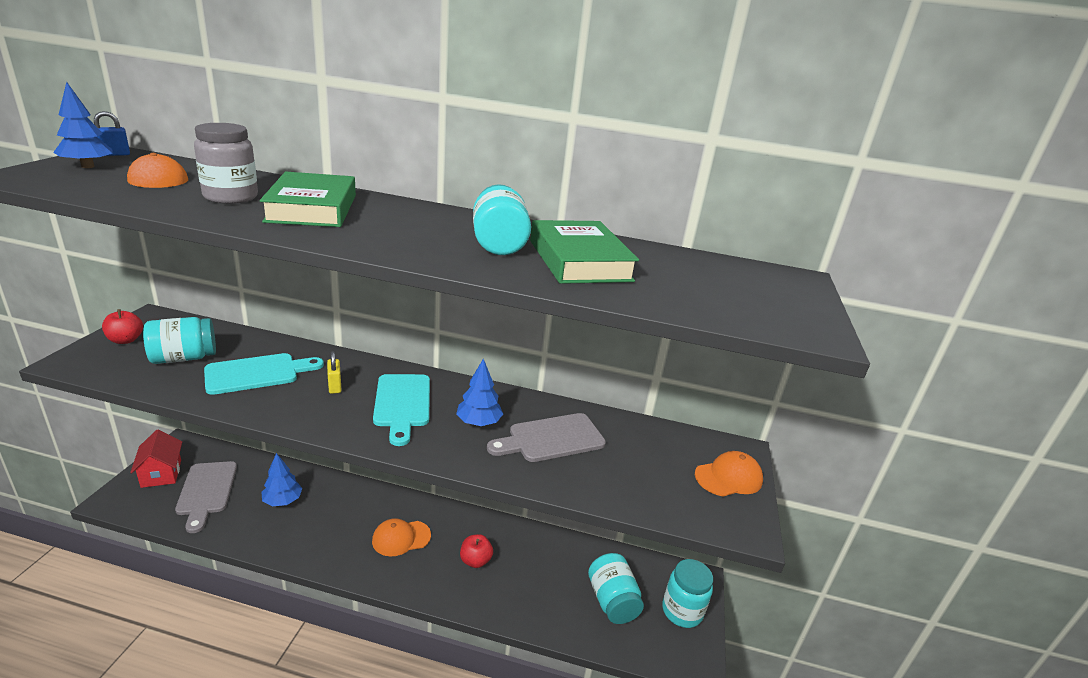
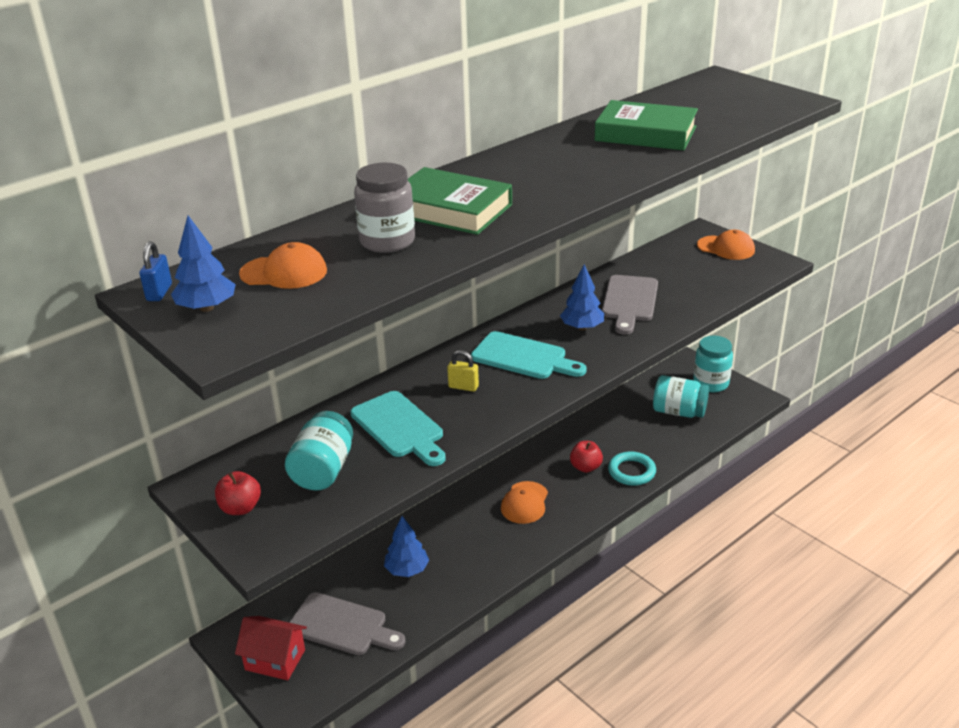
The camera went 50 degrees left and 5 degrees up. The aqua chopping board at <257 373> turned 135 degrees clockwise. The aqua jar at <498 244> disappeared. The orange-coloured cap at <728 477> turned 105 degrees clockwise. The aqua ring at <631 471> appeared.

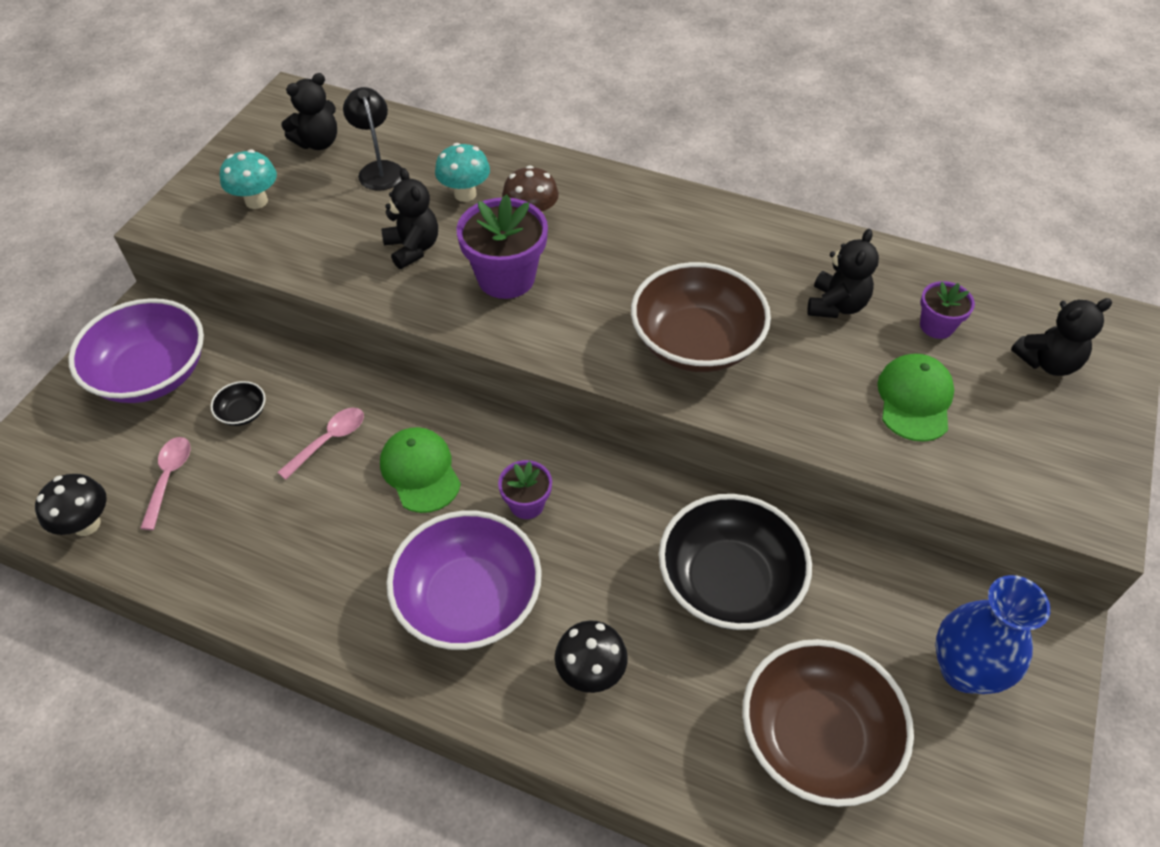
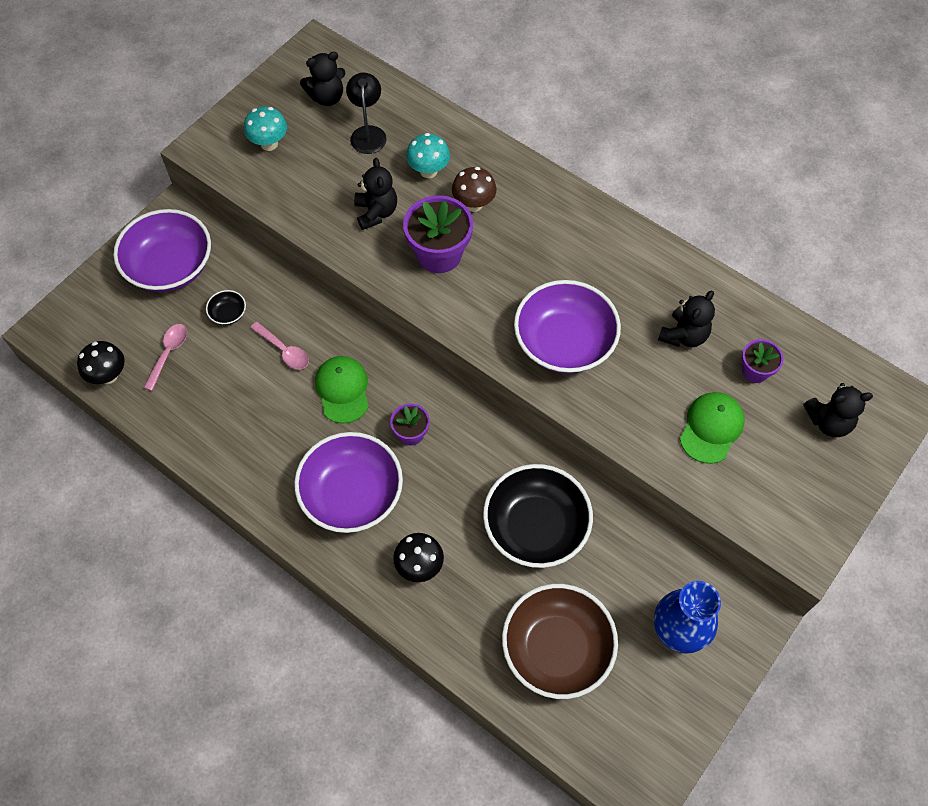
The camera went 15 degrees right and 10 degrees up. The rosy spoon at <329 441> turned 75 degrees clockwise. The russet serving bowl at <696 342> became the royal purple serving bowl at <564 342>.

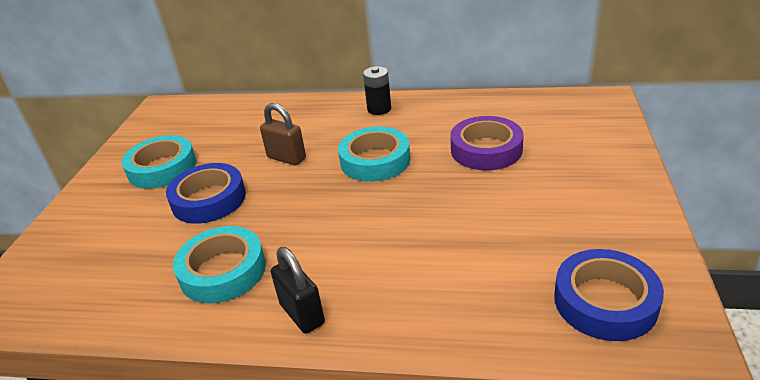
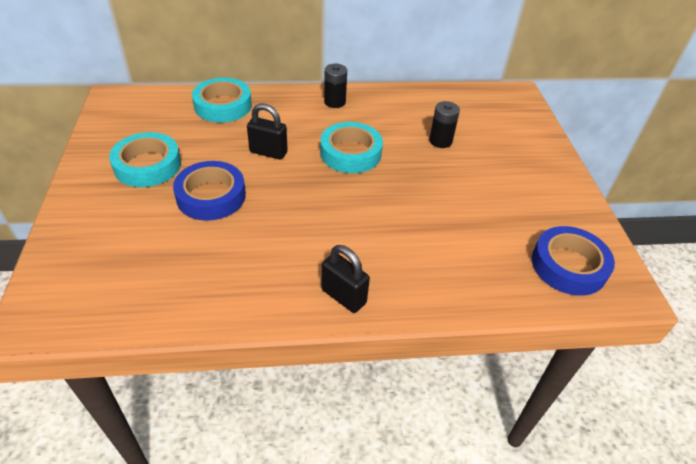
The camera went 20 degrees left and 10 degrees up. The aqua sticky tape moved from <223 271> to <223 105>. The russet lock at <286 158> became the black lock at <268 152>. The royal purple sticky tape at <486 150> was replaced by the black battery at <440 141>.

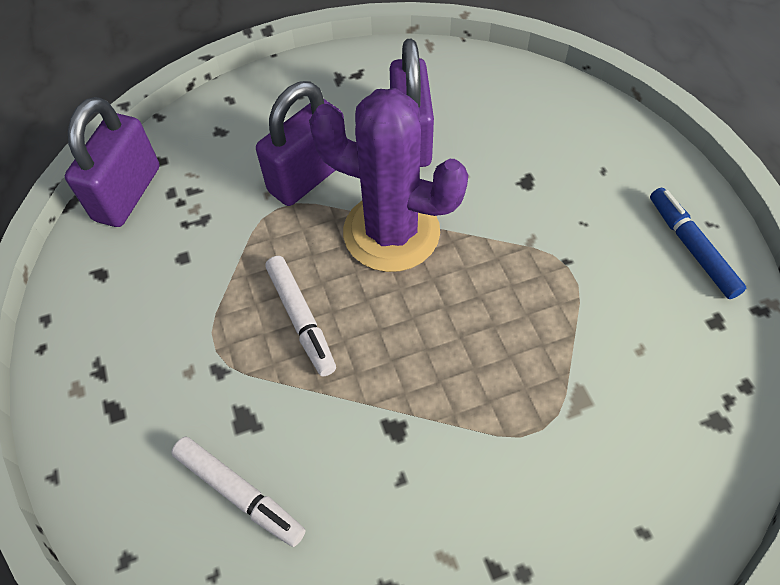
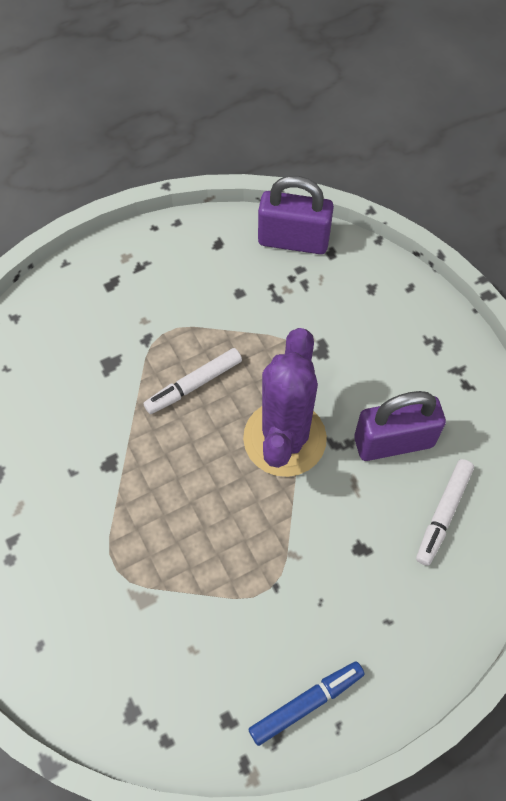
The camera went 80 degrees right and 5 degrees up. The pure white marker pen moved from <239 493> to <443 514>. The royal purple lock at <308 176> disappeared.

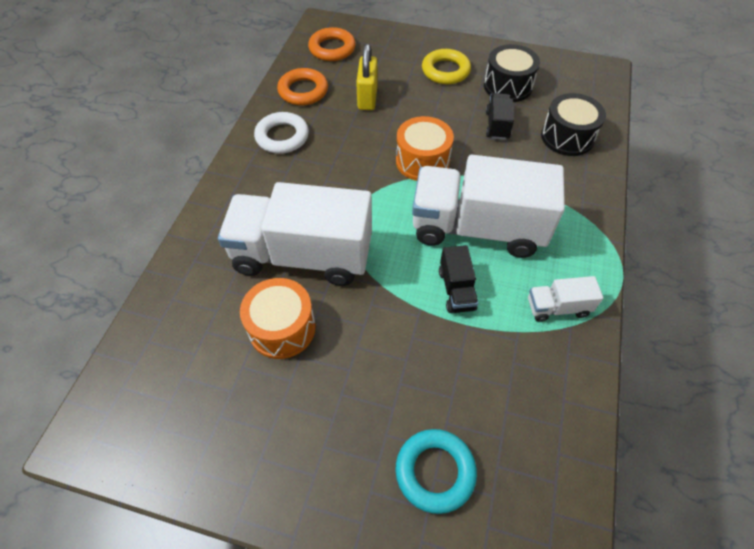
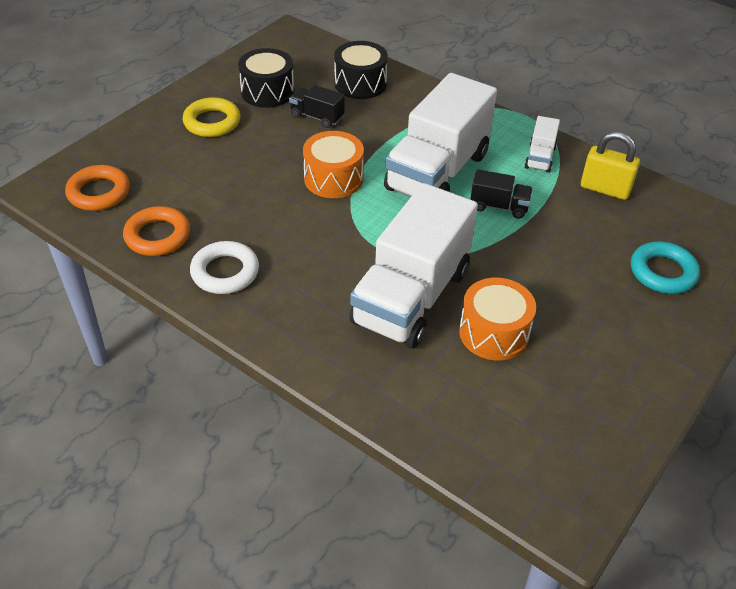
The camera went 70 degrees left and 10 degrees down. The bright yellow lock moved from <367 98> to <605 189>.

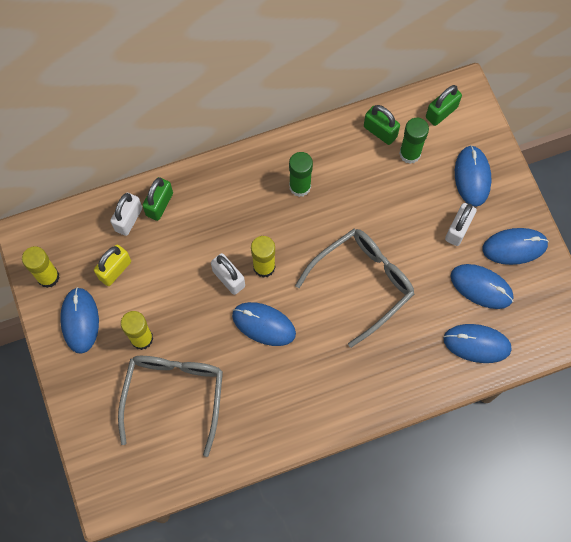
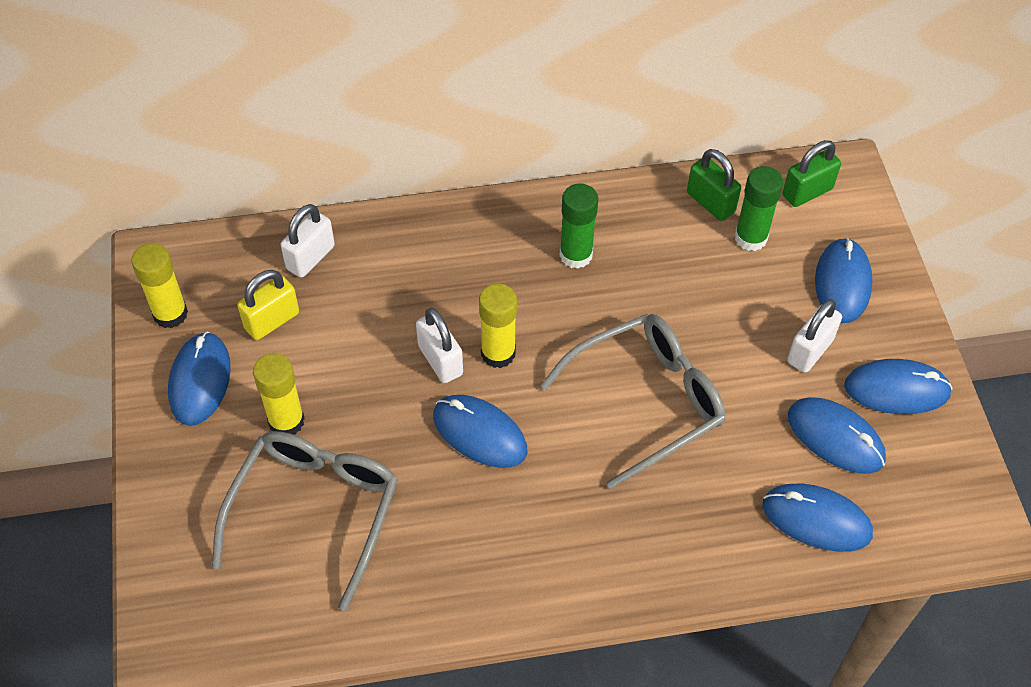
The camera went 10 degrees right and 15 degrees down. The leaf-green lock at <159 204> disappeared.

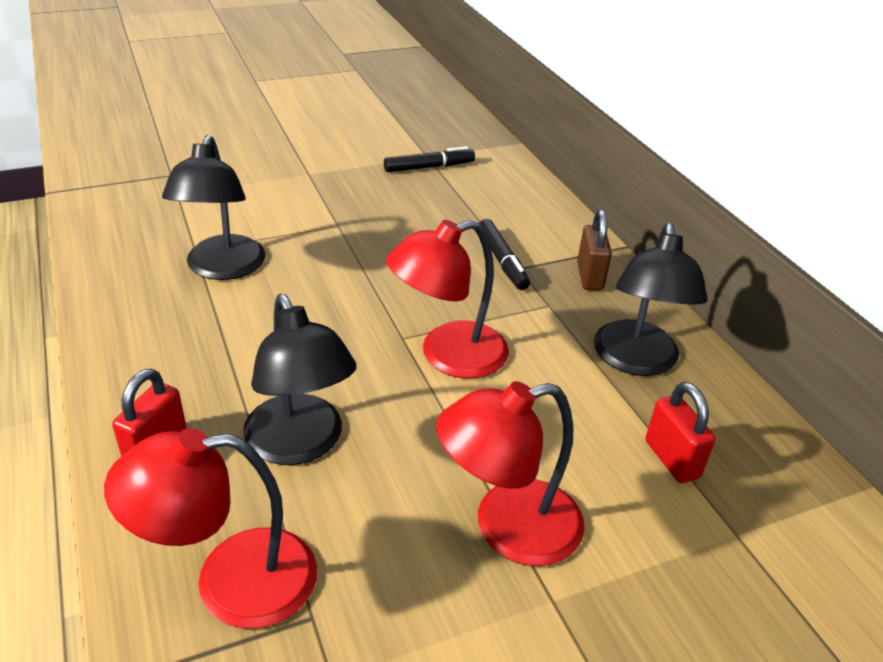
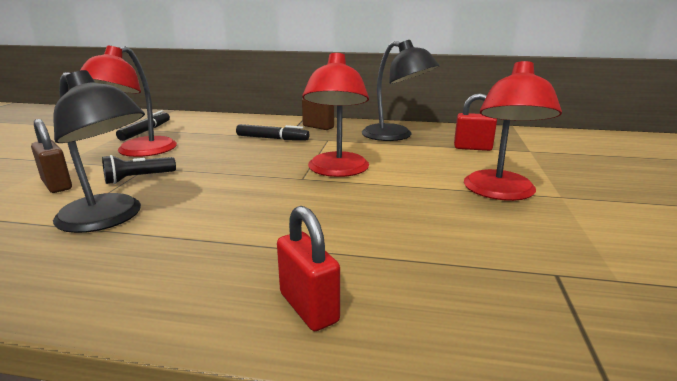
The camera went 55 degrees left and 15 degrees down. The scarlet lamp moved from <231 581> to <138 152>. The black lamp at <300 444> disappeared. The russet lock at <57 185> appeared. The black flashlight at <138 178> appeared.

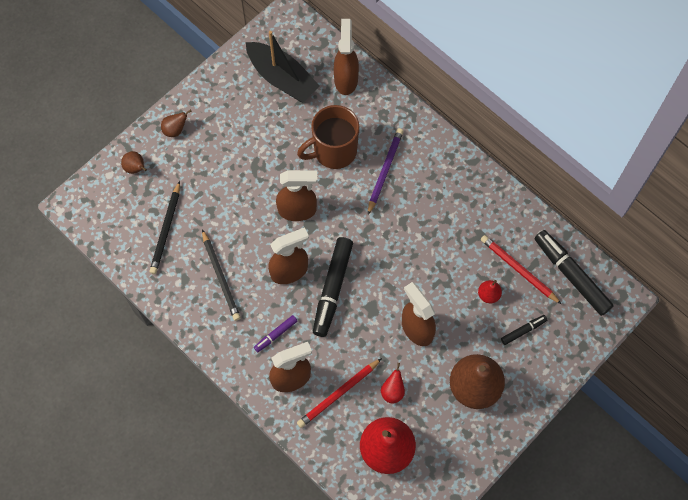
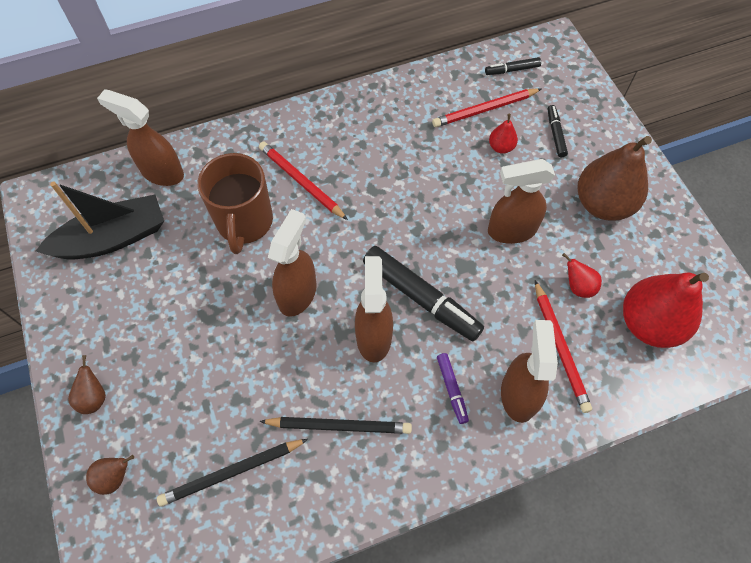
The camera went 65 degrees left and 5 degrees down. The black wooden pencil at <166 229> turned 120 degrees clockwise. The royal purple wooden pencil at <385 171> became the scarlet wooden pencil at <301 182>. The black marker pen at <571 275> changed to 0.49 times the size.

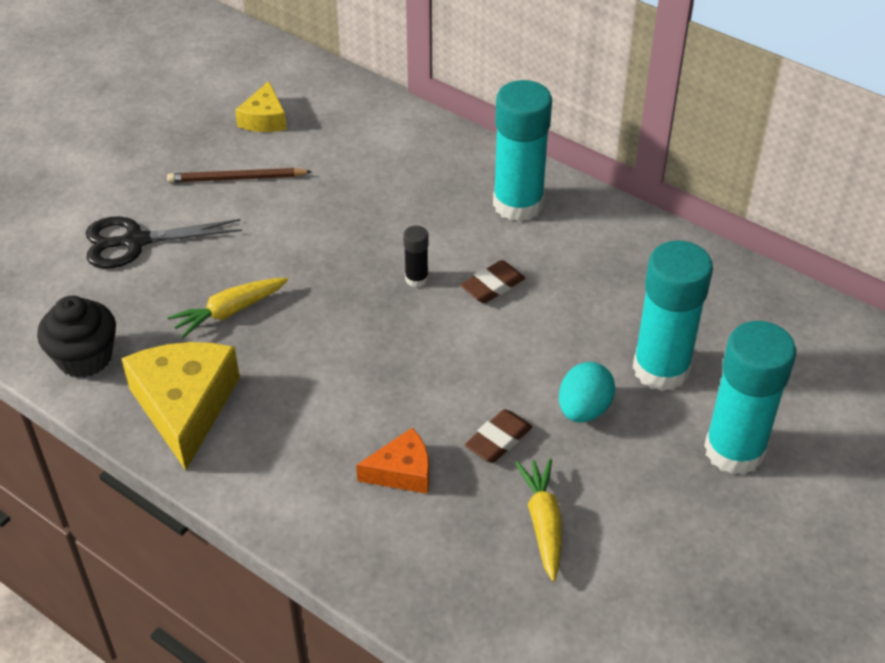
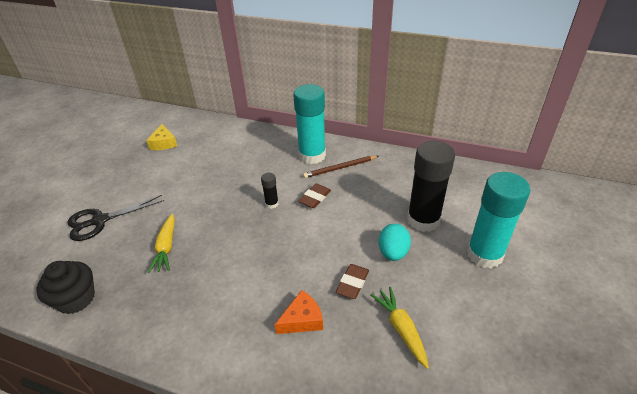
The camera went 15 degrees left and 5 degrees down. The bright yellow piece of cheese at <185 407> disappeared. The russet wooden pencil moved from <236 178> to <340 168>. The bright yellow root vegetable at <229 312> turned 45 degrees counterclockwise. The aqua stick of glue at <661 369> became the black stick of glue at <423 220>.

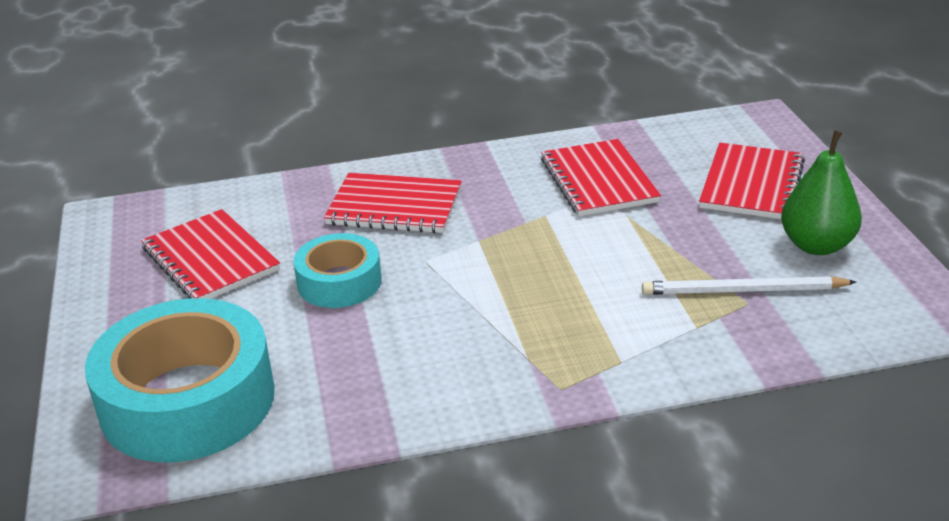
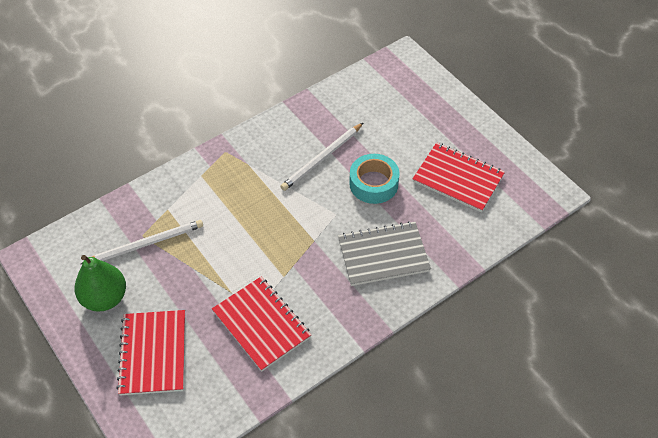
The camera went 155 degrees right and 20 degrees up. The aqua sticky tape at <188 400> disappeared. The scarlet notepad at <394 206> became the gray notepad at <383 255>. The pure white wooden pencil at <322 158> appeared.

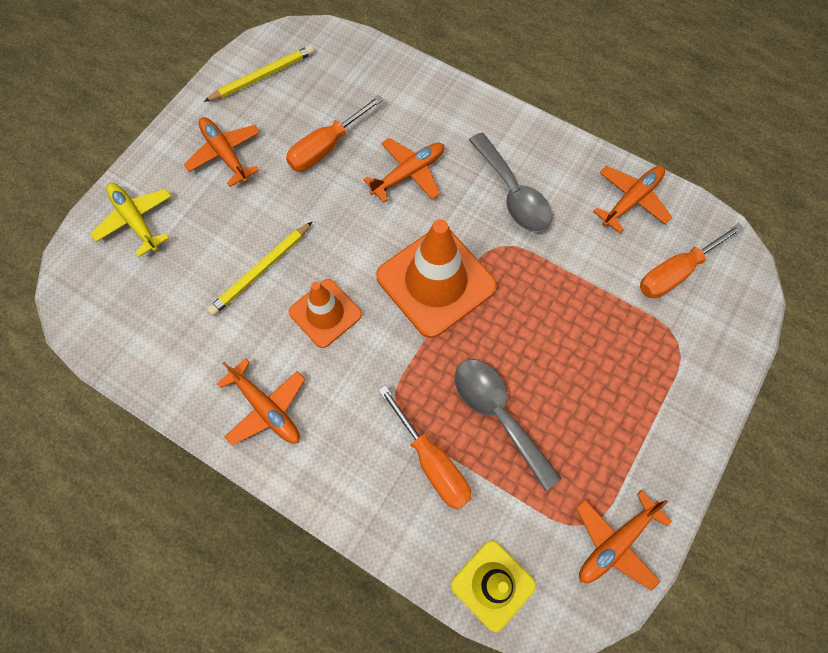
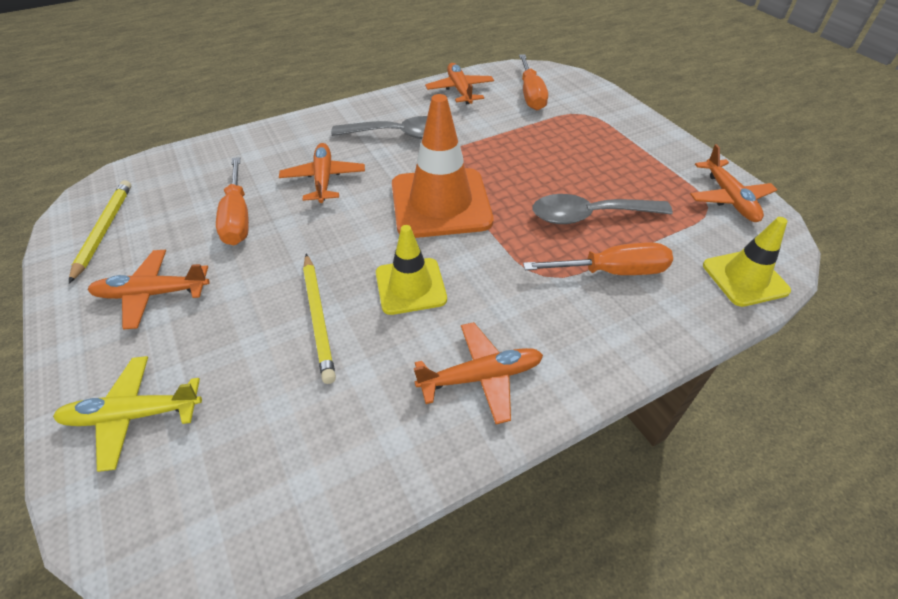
The camera went 60 degrees left and 20 degrees down. The orange-coloured safety cone at <325 313> became the bright yellow safety cone at <410 286>.

